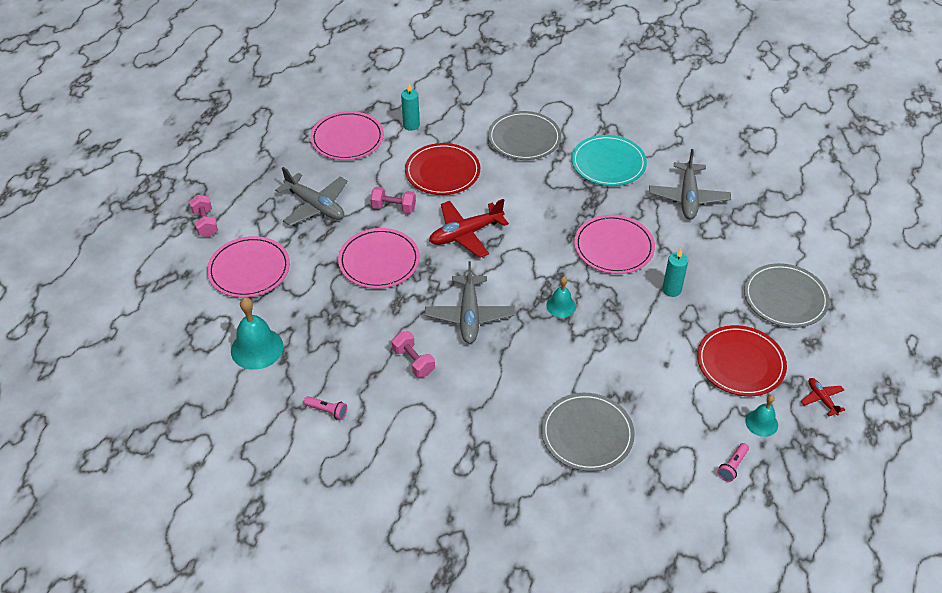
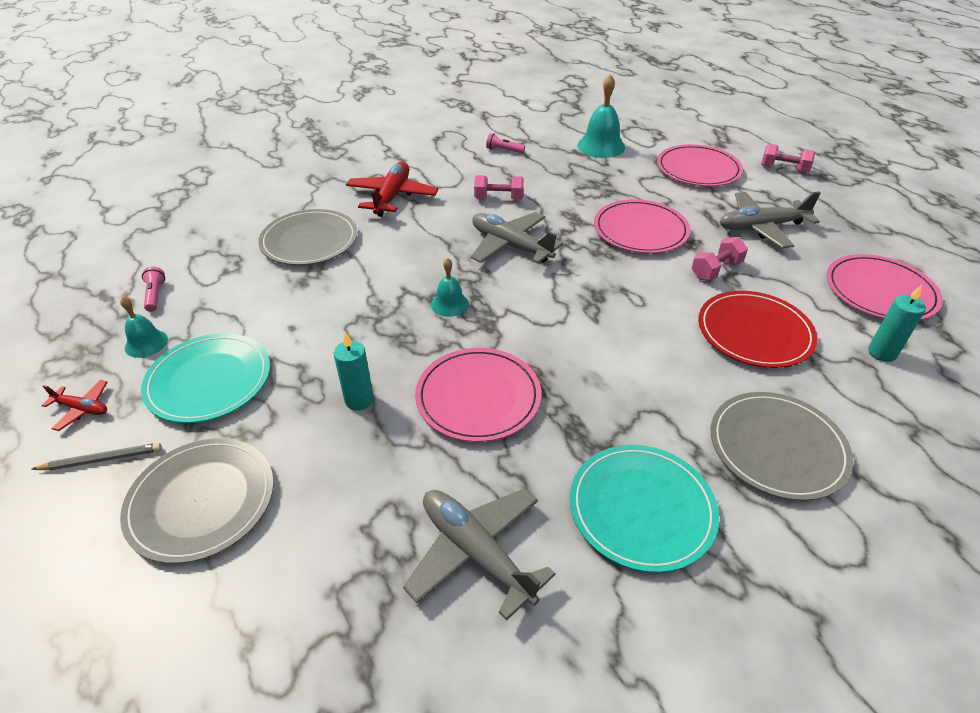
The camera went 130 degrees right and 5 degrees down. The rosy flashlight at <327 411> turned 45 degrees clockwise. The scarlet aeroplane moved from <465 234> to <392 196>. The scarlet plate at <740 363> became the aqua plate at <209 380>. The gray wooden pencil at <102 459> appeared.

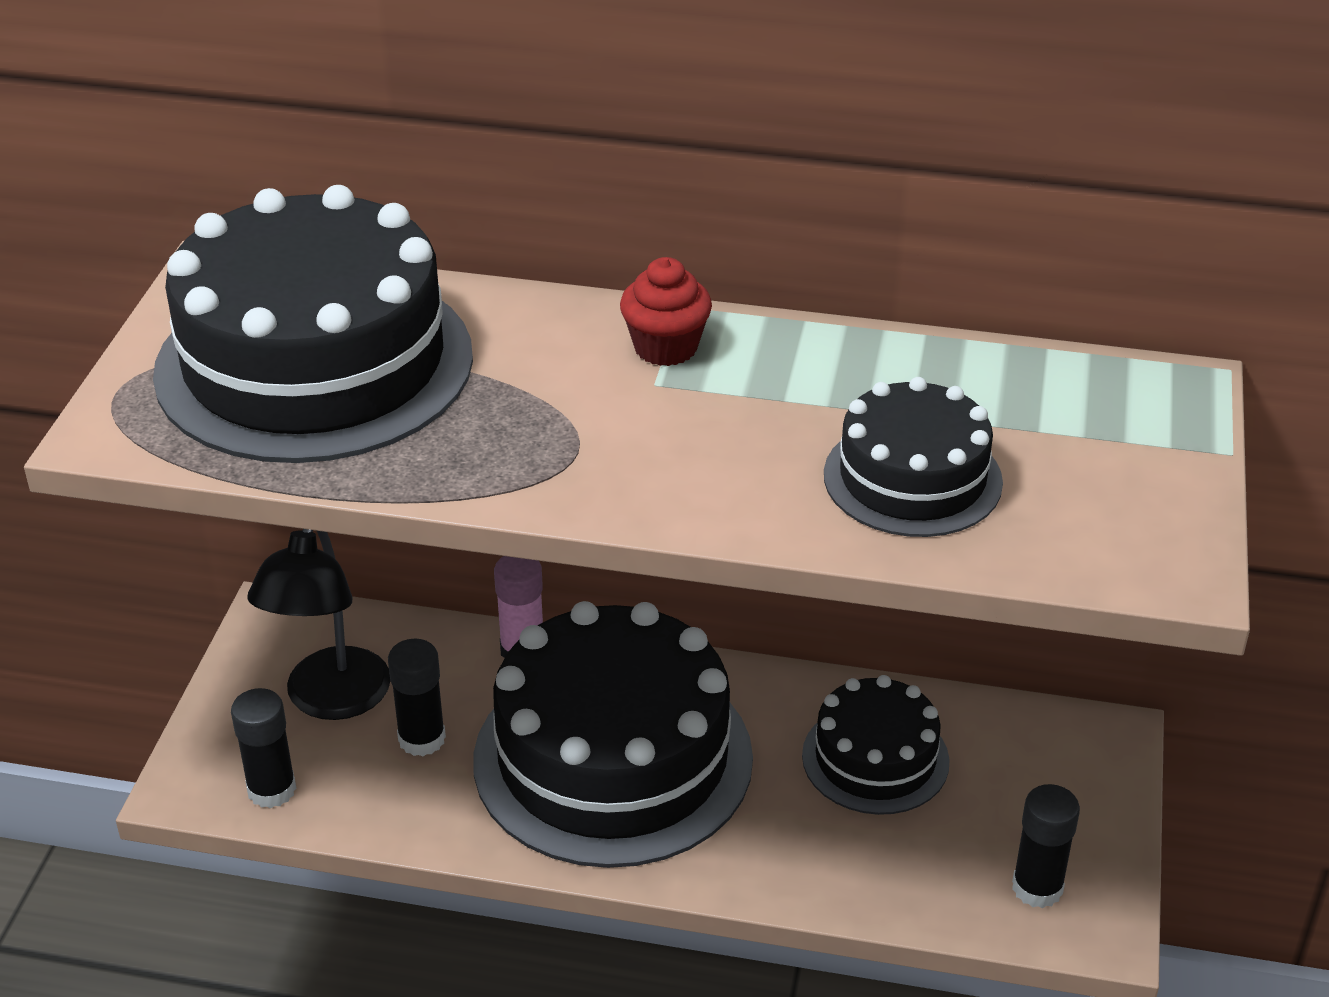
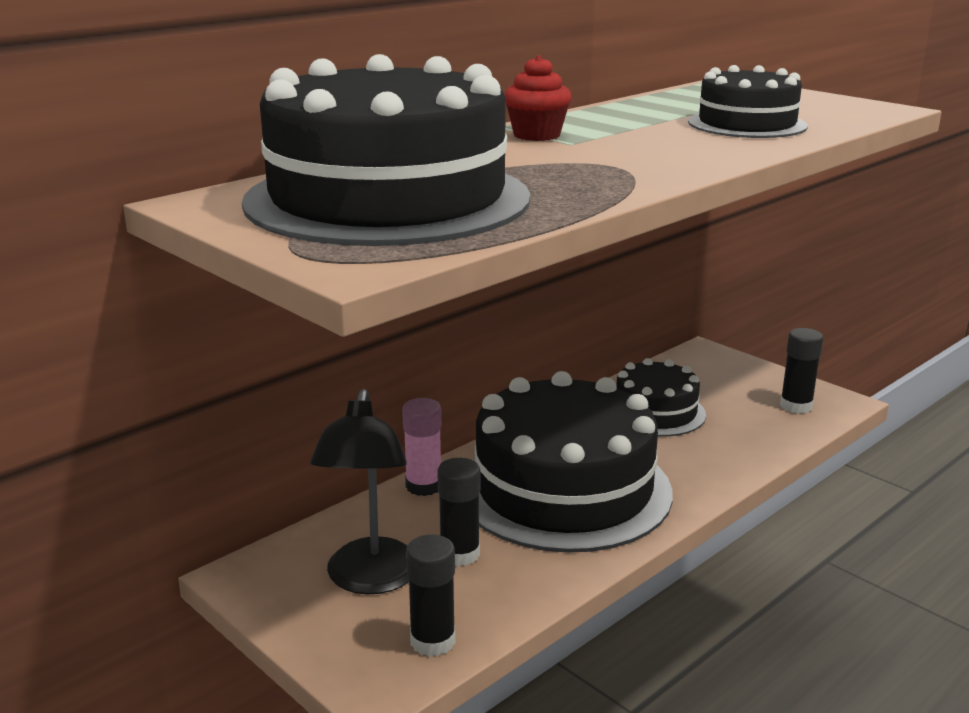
The camera went 55 degrees left and 15 degrees down. The black lamp at <331 700> turned 45 degrees clockwise.

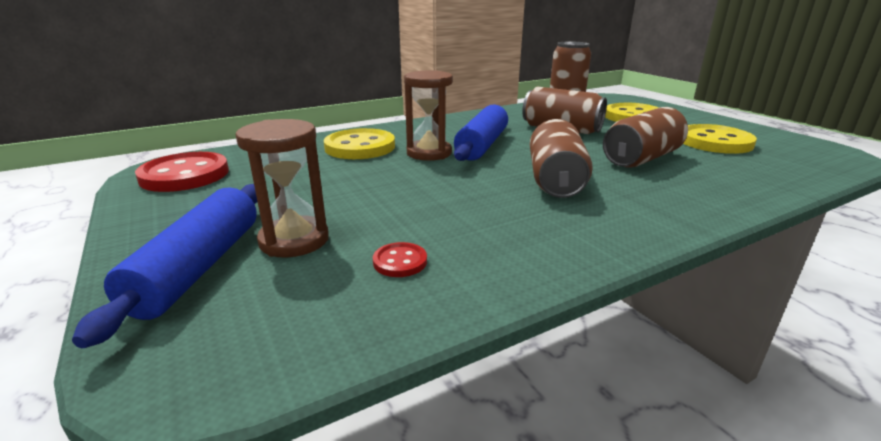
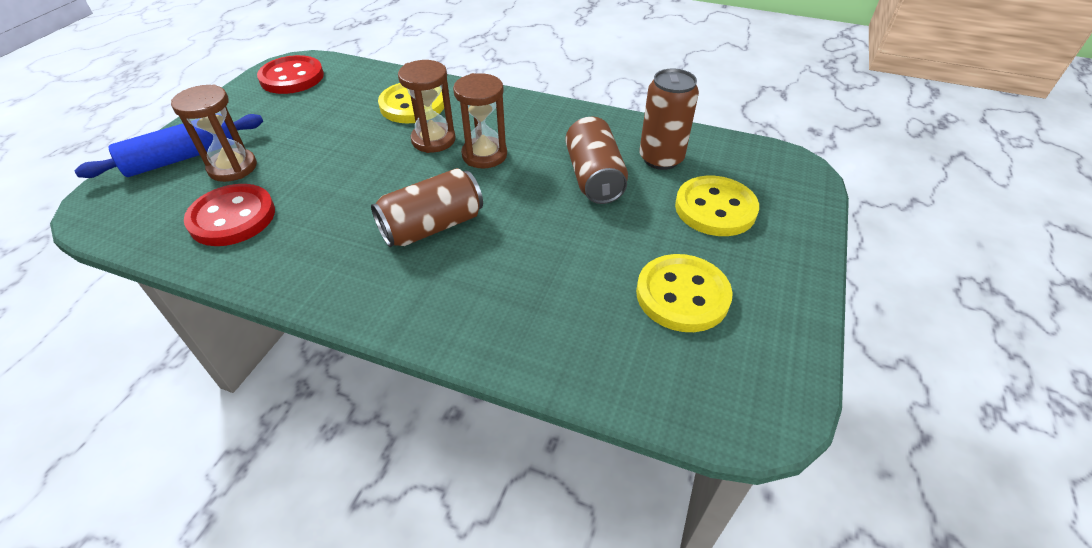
The camera went 50 degrees right and 20 degrees up. The scarlet shirt button at <400 262> changed to 2.17 times the size. The blue pastry roller at <482 145> was replaced by the russet sand timer at <484 155>. The russet soda can at <641 159> disappeared.

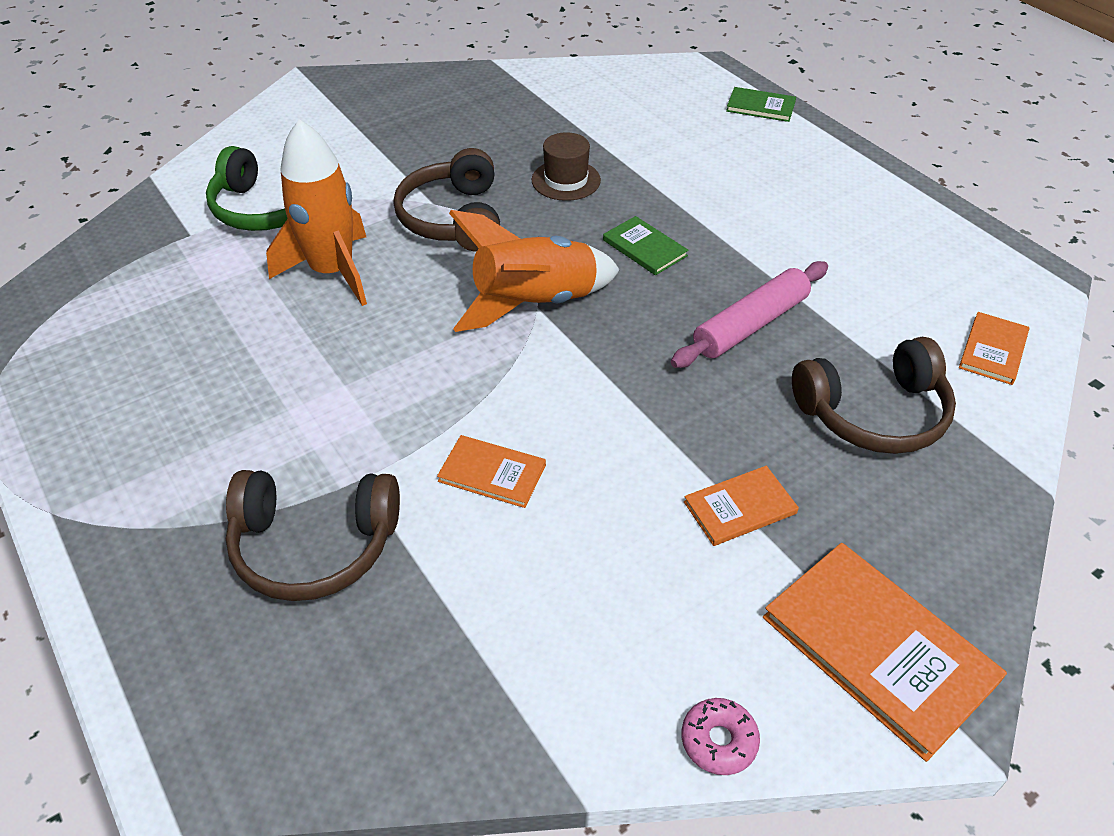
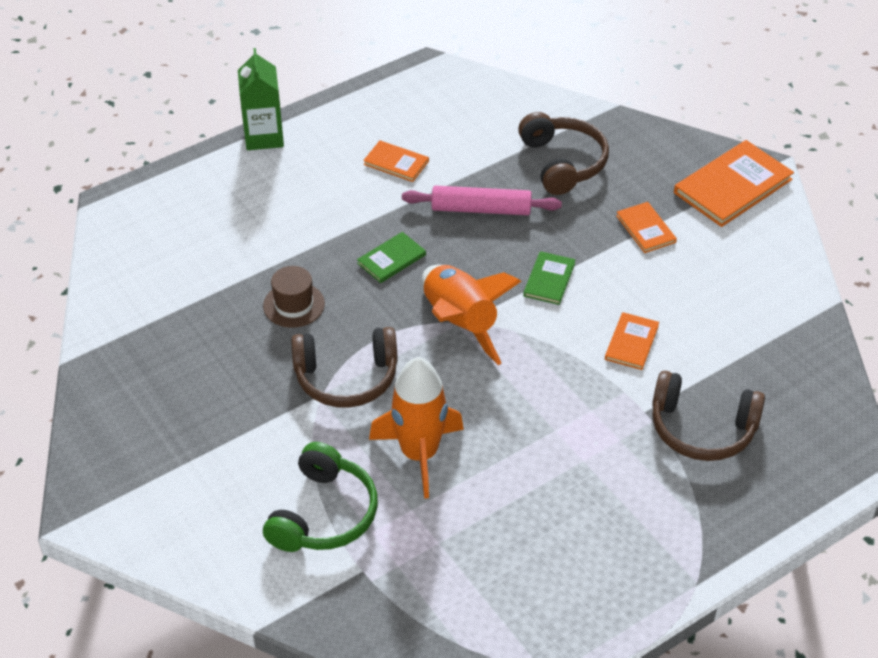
The camera went 90 degrees left and 0 degrees up. The russet over-ear headphones at <314 545> turned 105 degrees clockwise. The rosy pastry roller at <750 325> turned 45 degrees counterclockwise. The rosy glazed donut at <718 741> disappeared. The leaf-green hardback moved from <760 107> to <549 279>. The orange-coloured hardback moved from <993 350> to <396 163>. The leaf-green juice carton at <264 137> appeared.

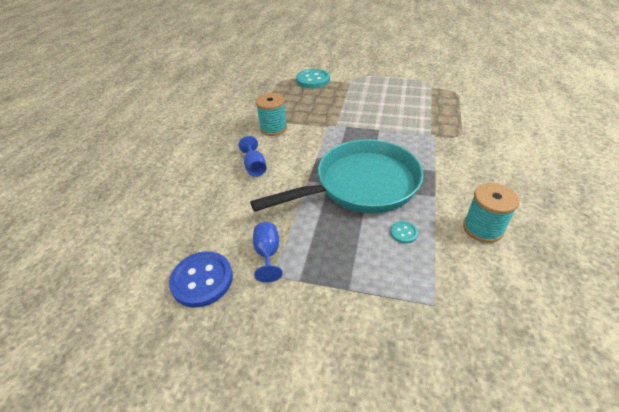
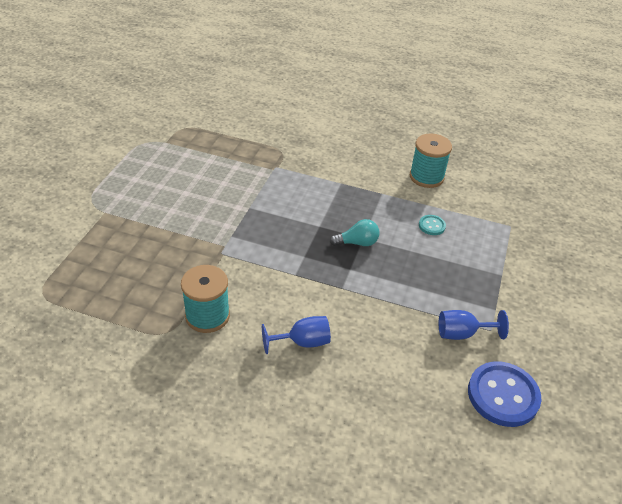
The camera went 90 degrees left and 0 degrees up. The aqua frying pan at <361 185> was replaced by the aqua lightbulb at <357 243>. The aqua shirt button at <313 80> disappeared.

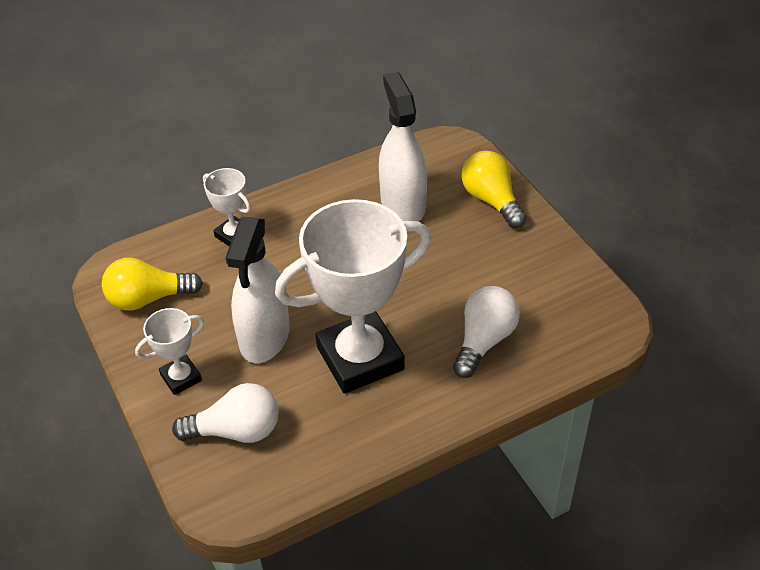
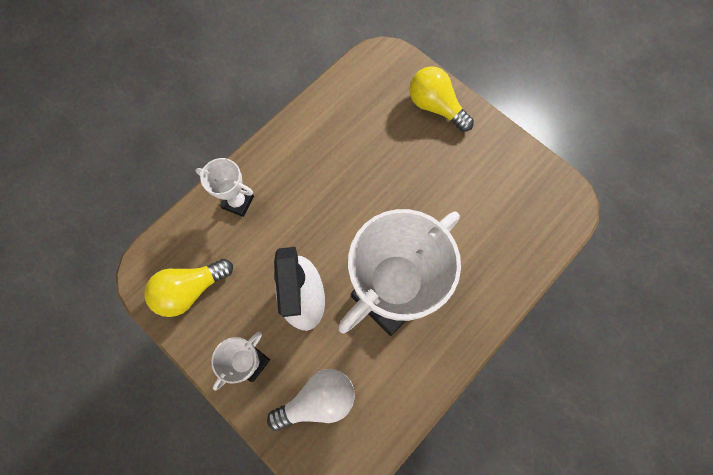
The camera went 20 degrees left and 25 degrees up. The pure white spray cleaner at <402 204> disappeared. The pure white lightbulb at <484 341> disappeared.

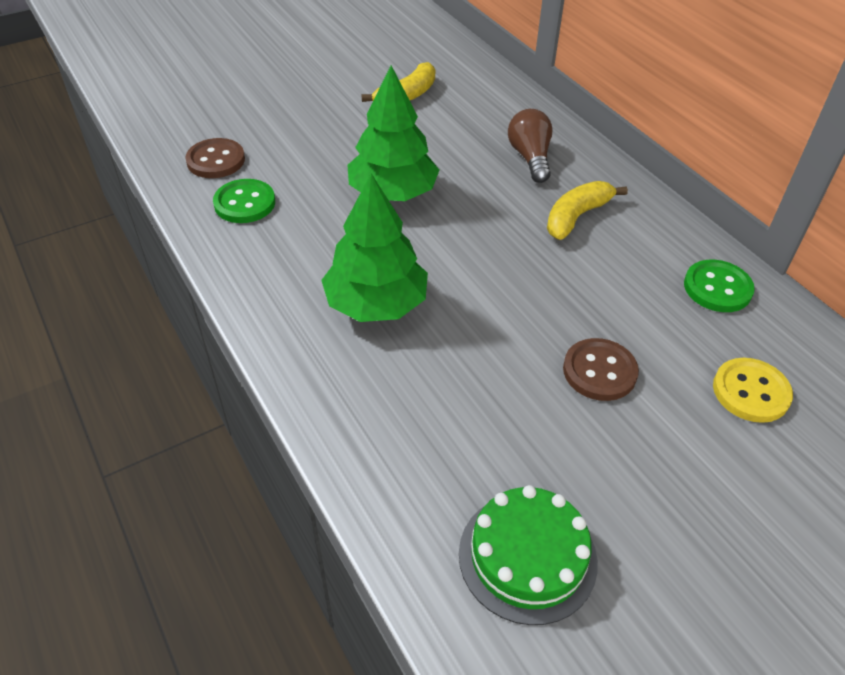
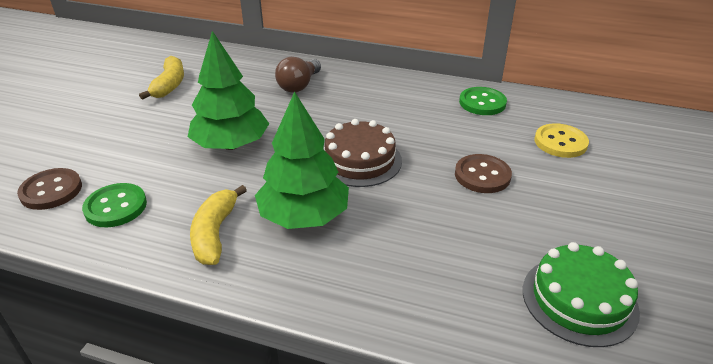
The camera went 40 degrees left and 10 degrees down. The russet lightbulb at <530 157> turned 105 degrees counterclockwise. The bright yellow toy banana moved from <576 216> to <215 233>. The russet layer cake at <360 160> appeared.

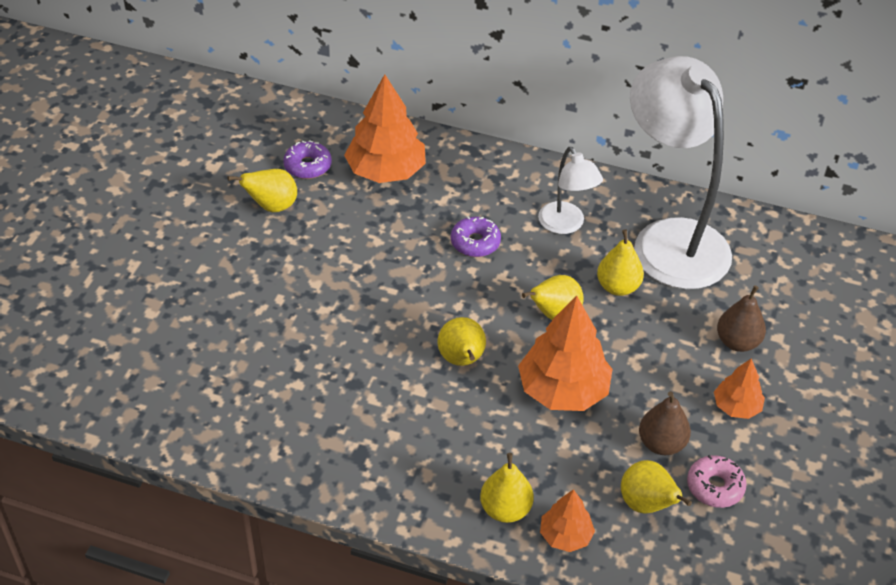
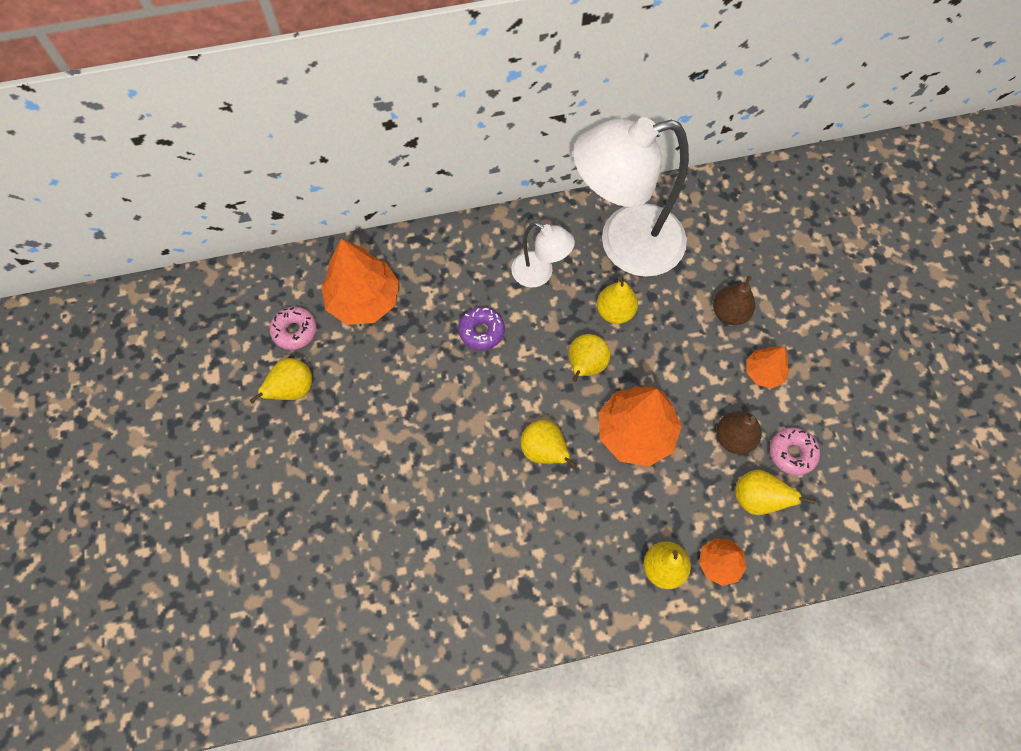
The camera went 30 degrees left and 20 degrees up. The royal purple glazed donut at <307 166> became the rosy glazed donut at <295 331>. The pure white lamp at <670 239> turned 45 degrees counterclockwise.

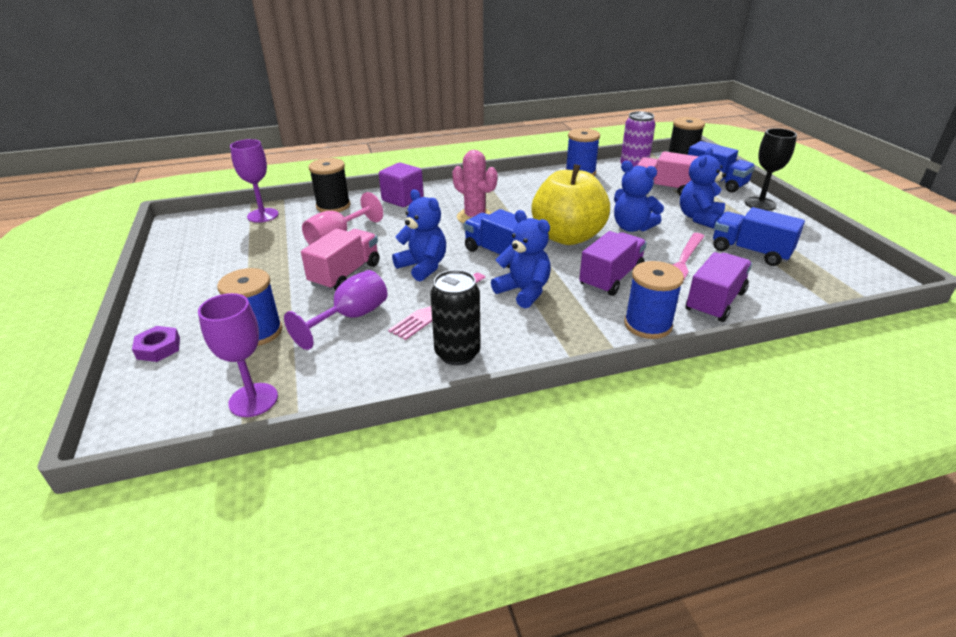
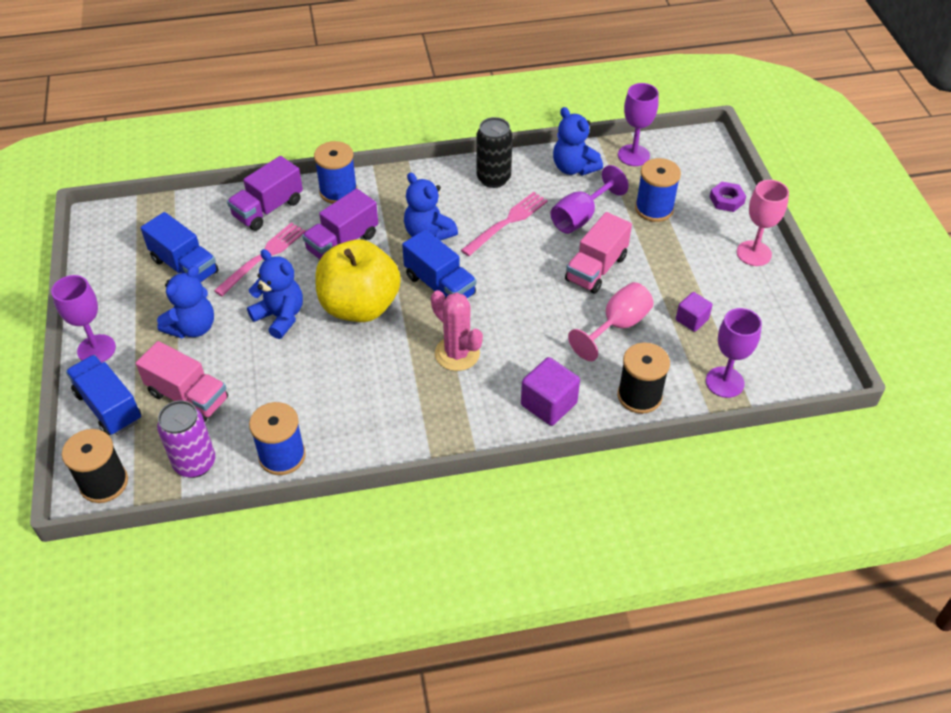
The camera went 175 degrees left and 15 degrees up. The blue teddy bear moved from <423 267> to <574 168>. The black wine glass at <760 204> became the royal purple wine glass at <96 349>. The royal purple solid cube at <691 320> appeared. The rosy wine glass at <754 253> appeared.

